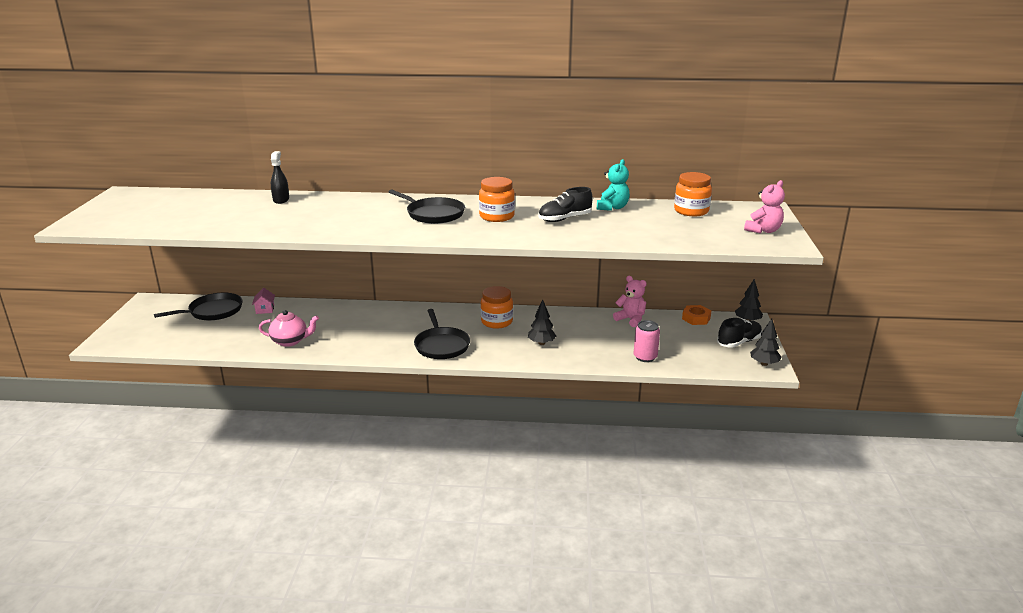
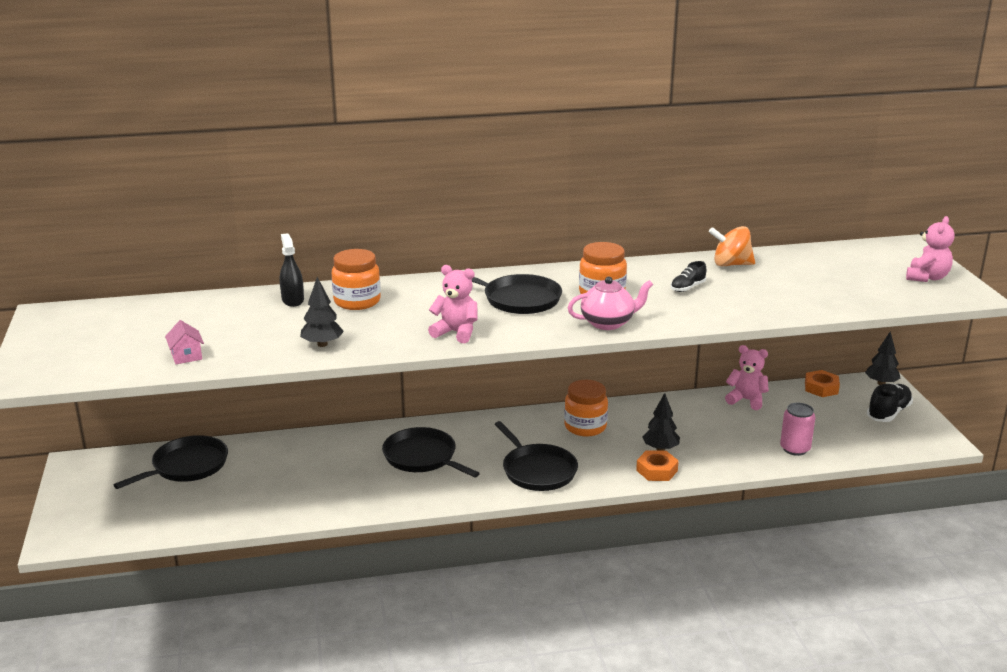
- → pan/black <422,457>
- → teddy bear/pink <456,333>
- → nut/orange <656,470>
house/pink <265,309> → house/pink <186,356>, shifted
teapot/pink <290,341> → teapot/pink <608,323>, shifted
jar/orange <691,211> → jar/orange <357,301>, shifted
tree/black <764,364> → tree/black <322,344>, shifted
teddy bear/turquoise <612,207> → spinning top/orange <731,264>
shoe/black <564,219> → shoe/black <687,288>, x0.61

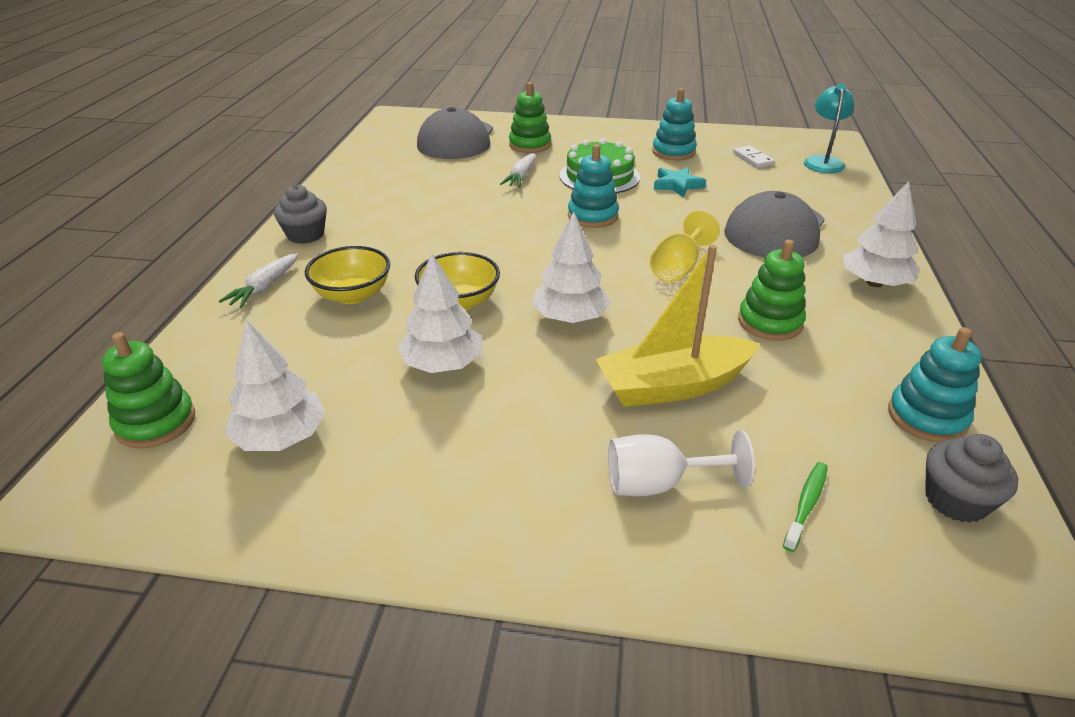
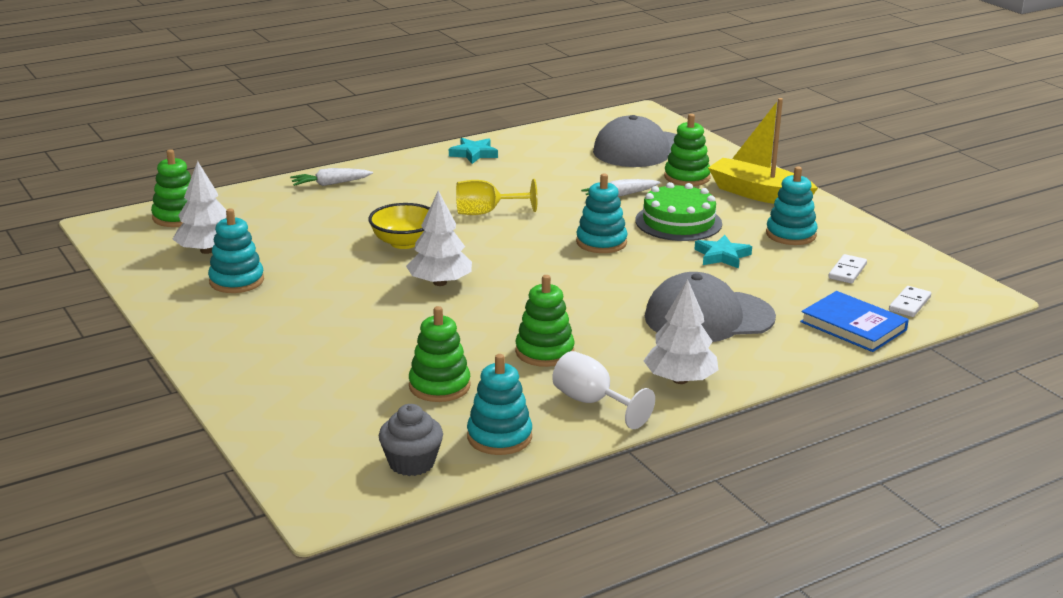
cupcake/grey <305,235> → -
bowl/yellow <352,295> → -
tree/white <443,364> → -
toothbrush/green <806,504> → -
- → stacking toy/turquoise <236,281>
- → stacking toy/green <439,386>
- → star/turquoise <473,154>
- → book/blue <853,326>
boat/yellow <672,386> → boat/yellow <758,194>, shifted
goblet/white <658,484> → goblet/white <592,402>, shifted
goblet/yellow <678,268> → goblet/yellow <486,212>, shifted
lamp/turquoise <823,161> → domino/white <909,304>

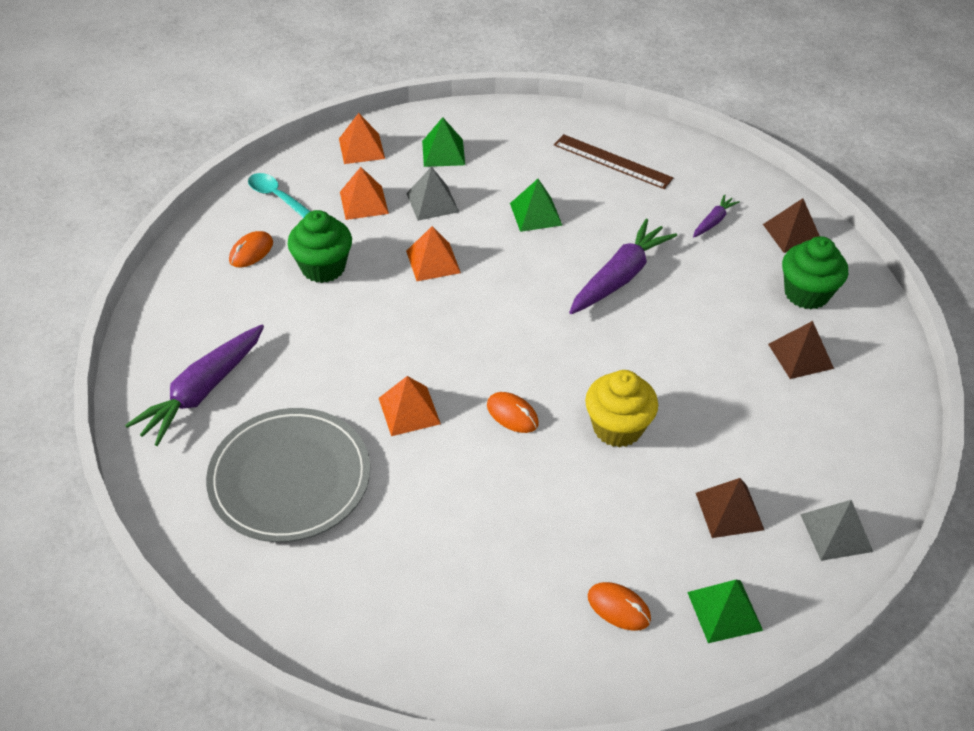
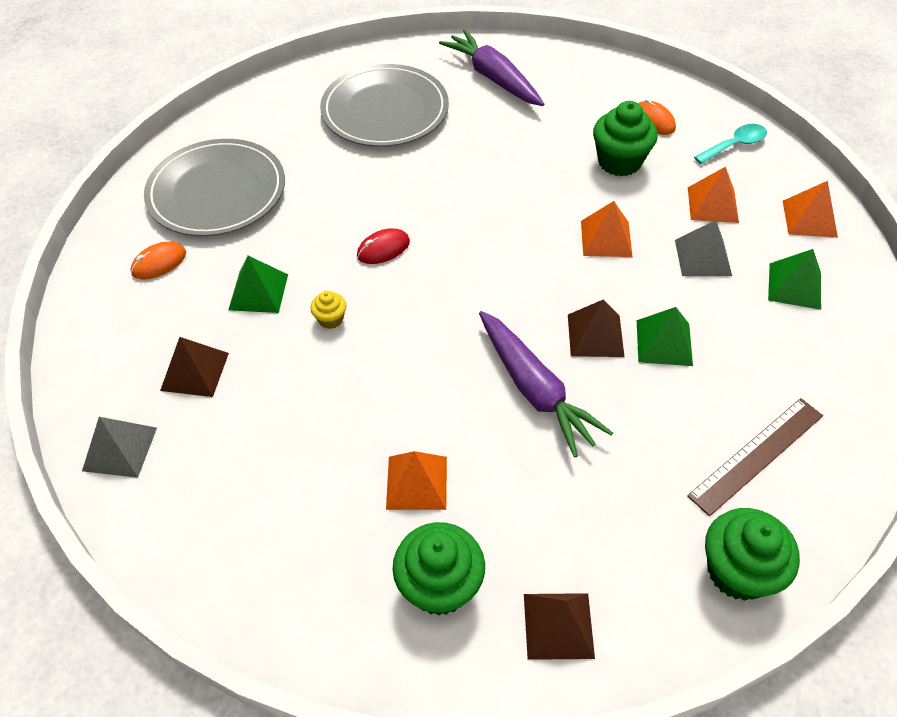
carrot/purple <713,221> → -
- → plate/grey <217,192>
- → cupcake/green <737,571>
pyramid/orange <409,410> → pyramid/orange <417,482>, shifted
pyramid/green <724,611> → pyramid/green <258,292>, shifted
pyramid/brown <800,356> → pyramid/brown <595,335>, shifted
mouse/orange <512,414> → mouse/red <383,249>
cupcake/yellow <617,427> → cupcake/yellow <330,319>, x0.49

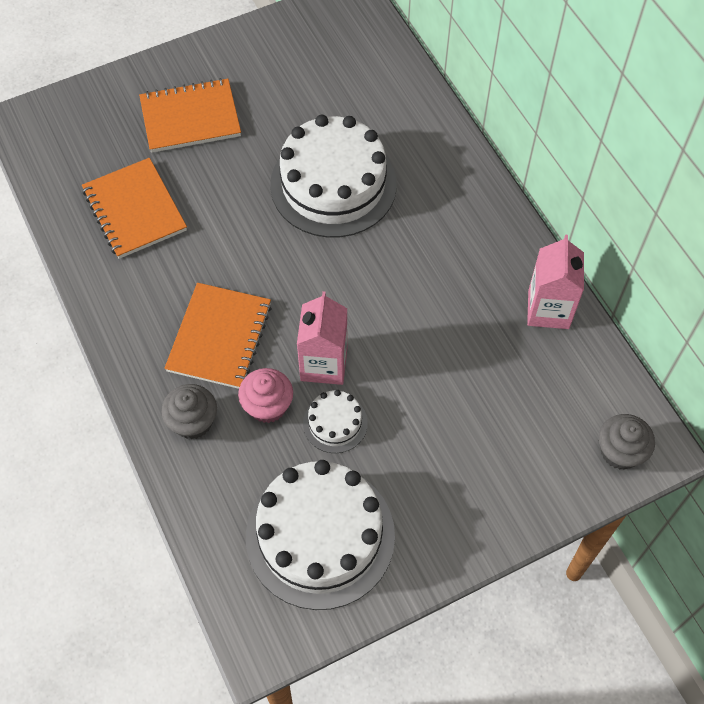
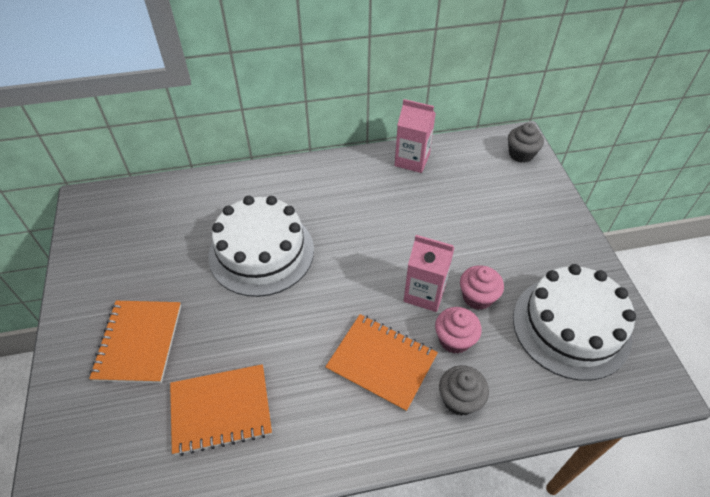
cake/white <335,423> → cupcake/pink <477,297>

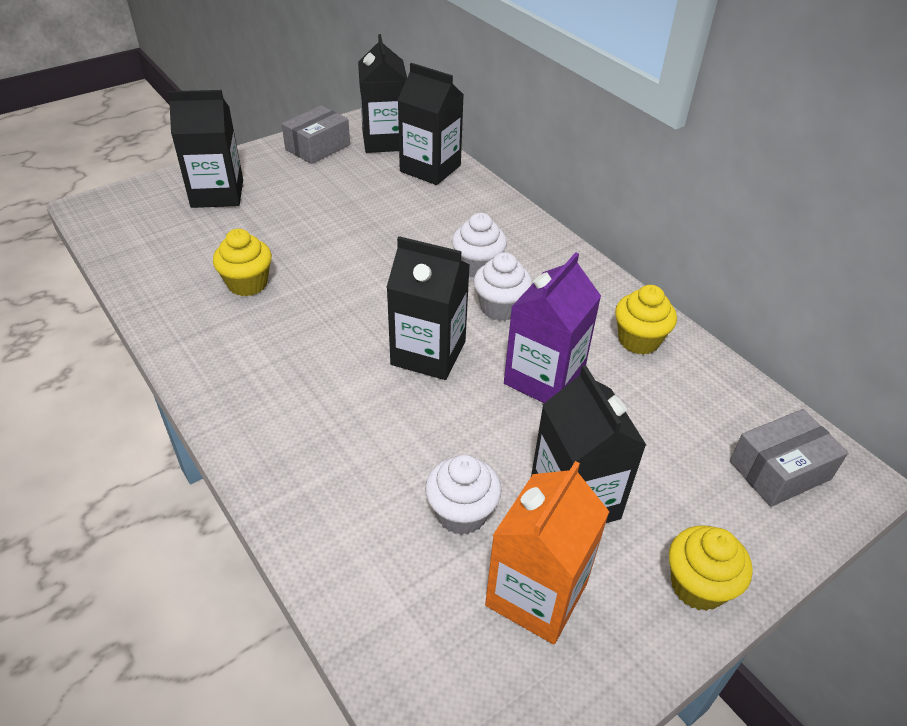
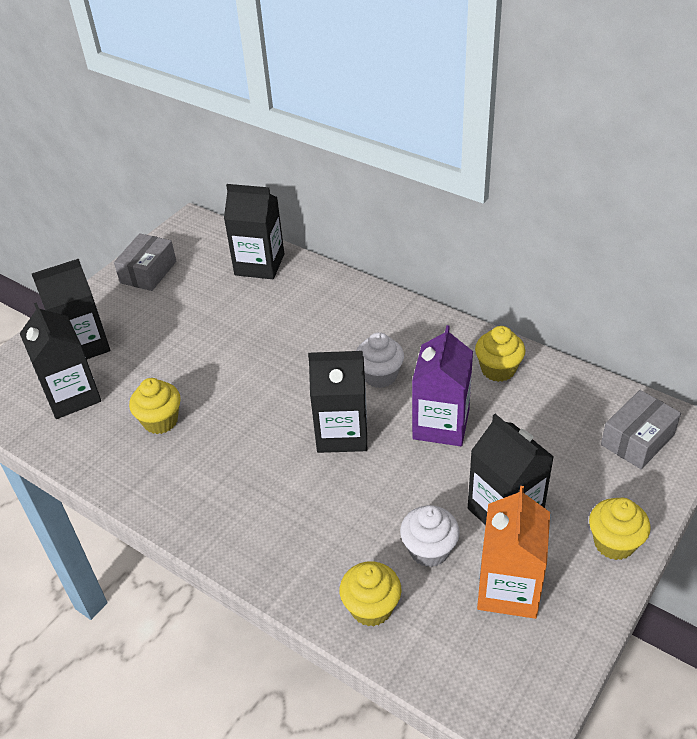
cupcake/white <477,266> → -
- → cupcake/yellow <371,607>
carton/black <385,141> → carton/black <72,396>, shifted

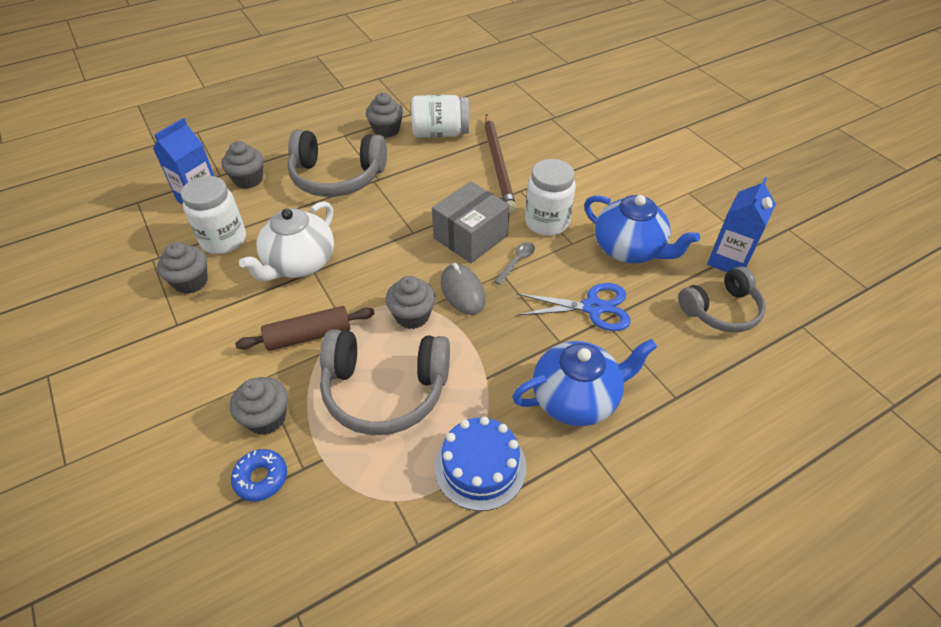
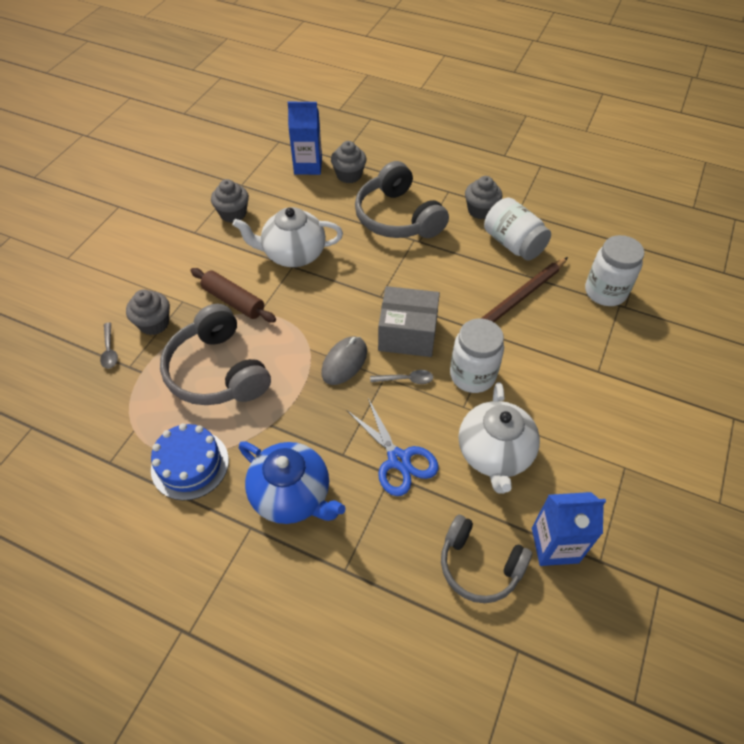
cupcake/grey <412,316> → -
jar/white <223,240> → jar/white <605,292>, shifted
donut/blue <261,478> → spoon/grey <109,350>
teapot/blue <629,249> → teapot/white <494,454>

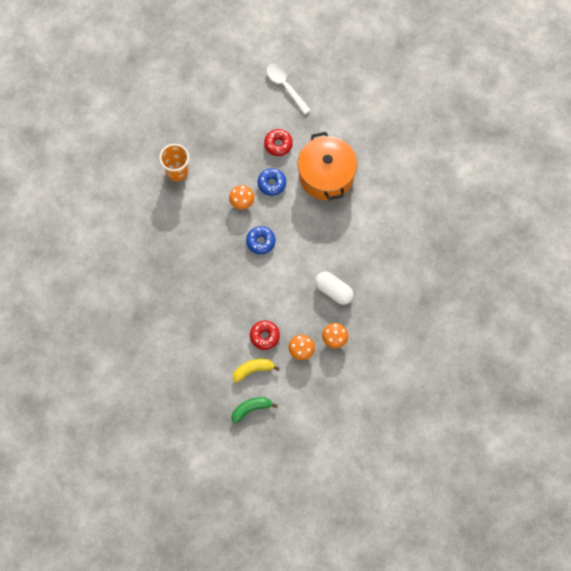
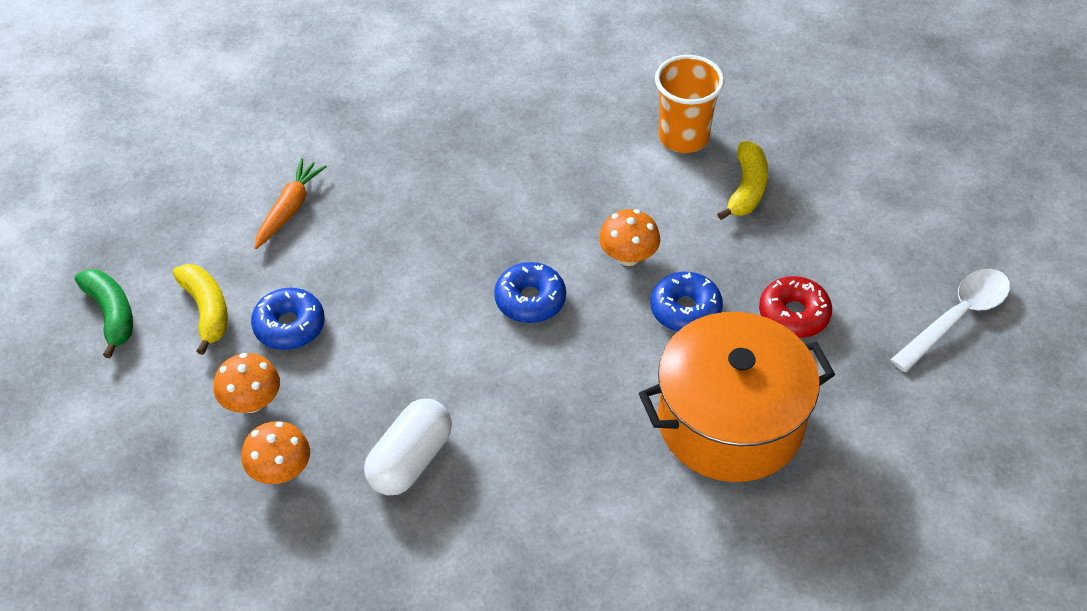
- → carrot/orange <289,209>
- → banana/yellow <746,188>
donut/red <264,336> → donut/blue <289,326>

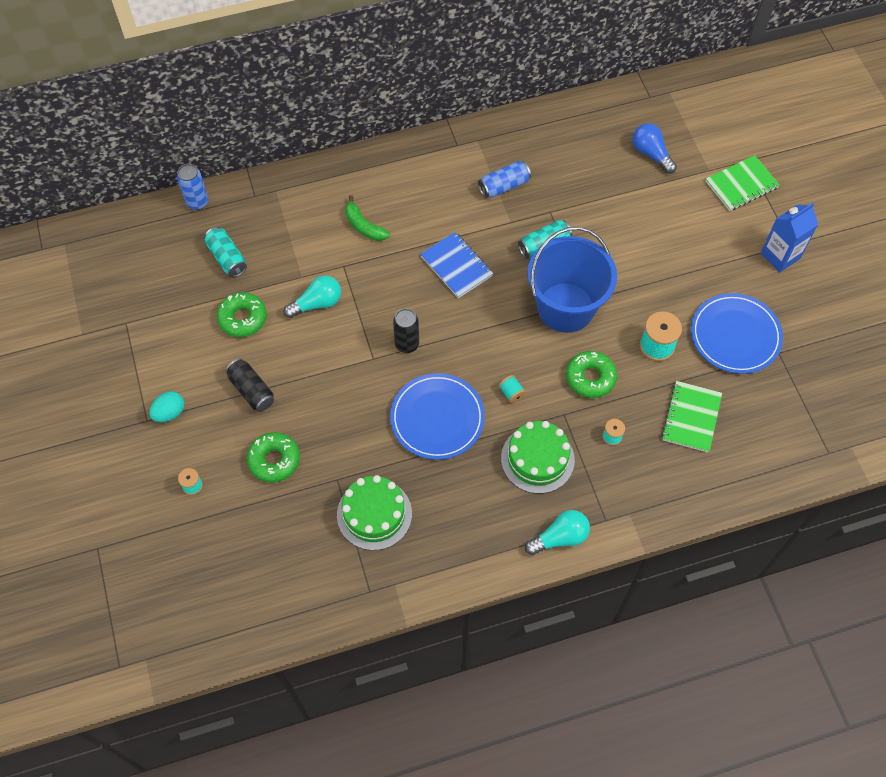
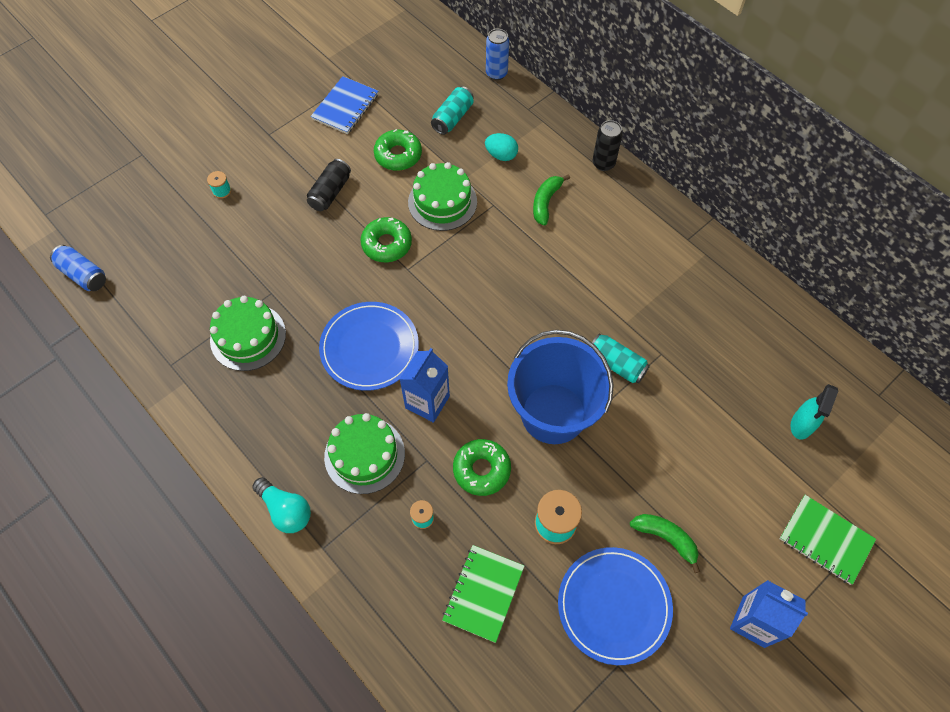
- → banana/green <666,538>
egg/turquoise <169,413> → egg/turquoise <501,155>, shifted
donut/green <274,460> → donut/green <386,244>, shifted
can/black <407,344> → can/black <603,163>, shifted
notebook/blue <456,266> → notebook/blue <345,107>, shifted
can/blue <504,186> → can/blue <83,274>, shifted
light bulb/turquoise <317,303> → cake/green <442,202>
spool/turquoise <511,393> → carton/blue <427,402>
light bulb/blue <651,154> → spray bottle/turquoise <801,425>
notebook/green <691,417> → notebook/green <483,593>, 60 degrees counterclockwise

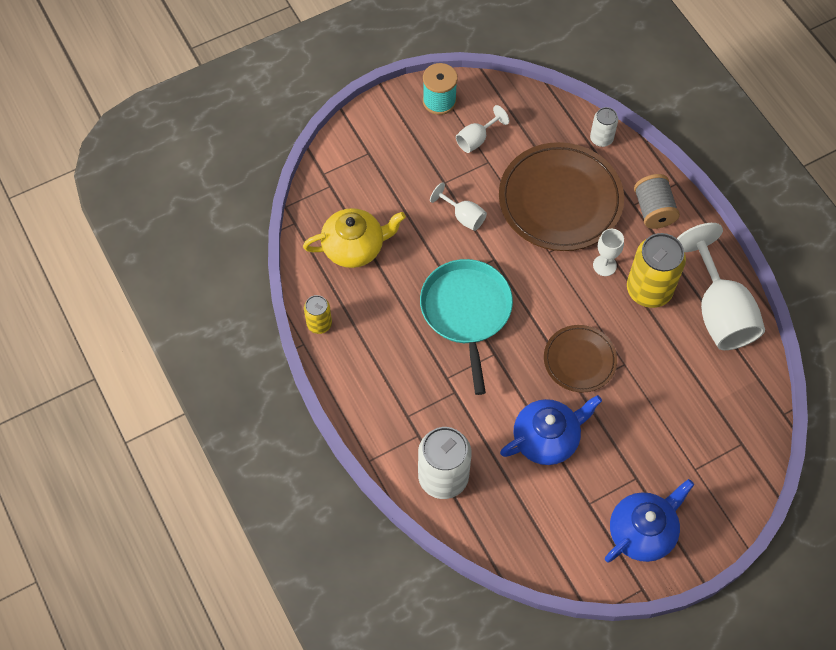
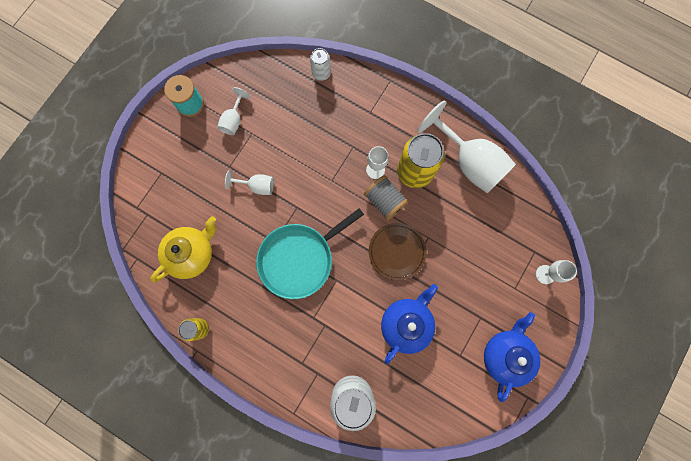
plate/brown <560,200> → -
- → goblet/white <545,274>
spool/grey <653,210> → spool/grey <385,201>, shifted
pan/turquoise <466,311> → pan/turquoise <299,259>, 90 degrees counterclockwise

